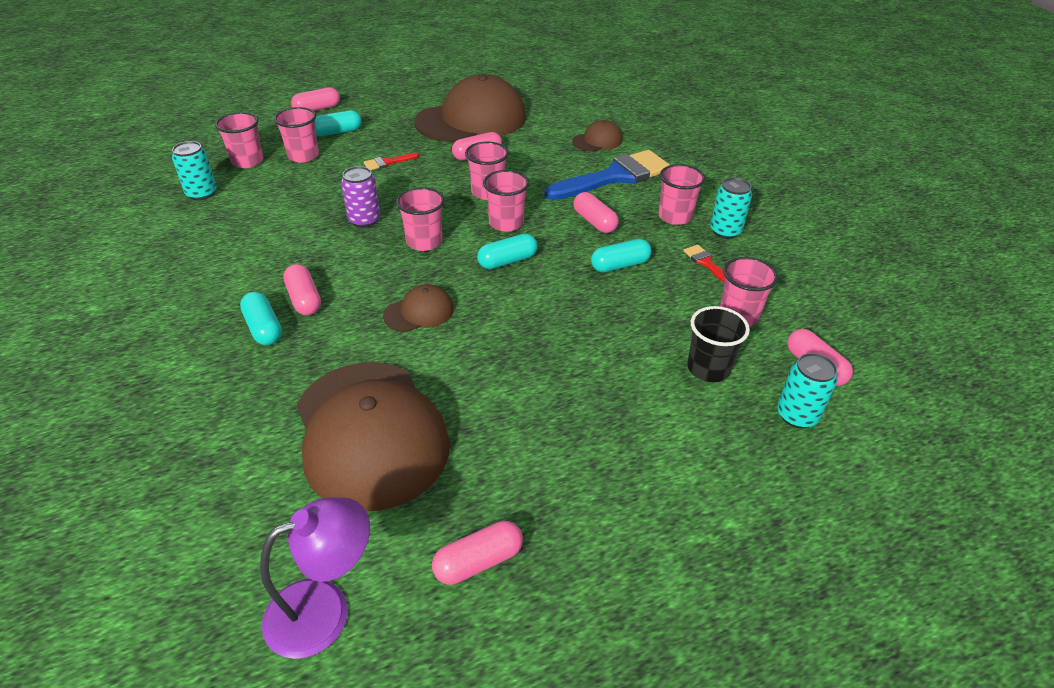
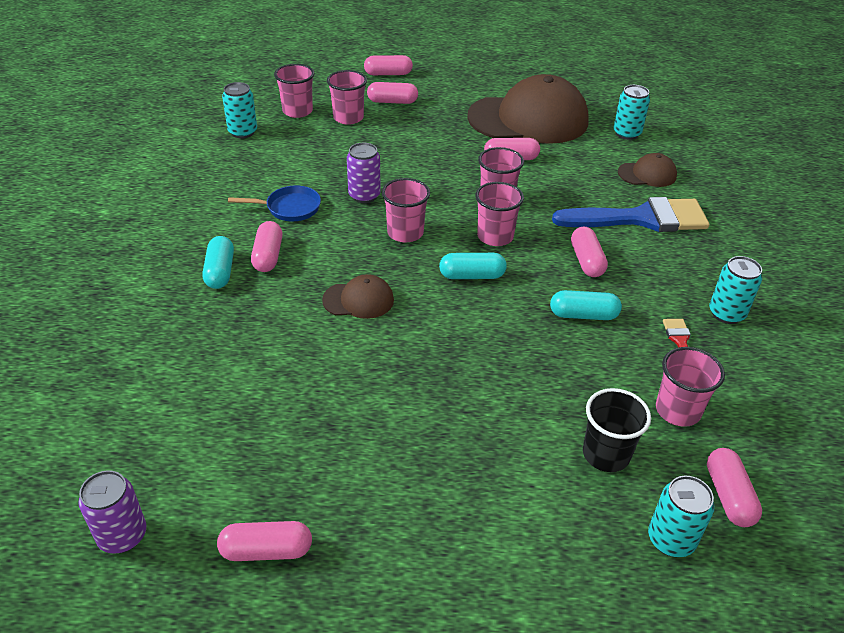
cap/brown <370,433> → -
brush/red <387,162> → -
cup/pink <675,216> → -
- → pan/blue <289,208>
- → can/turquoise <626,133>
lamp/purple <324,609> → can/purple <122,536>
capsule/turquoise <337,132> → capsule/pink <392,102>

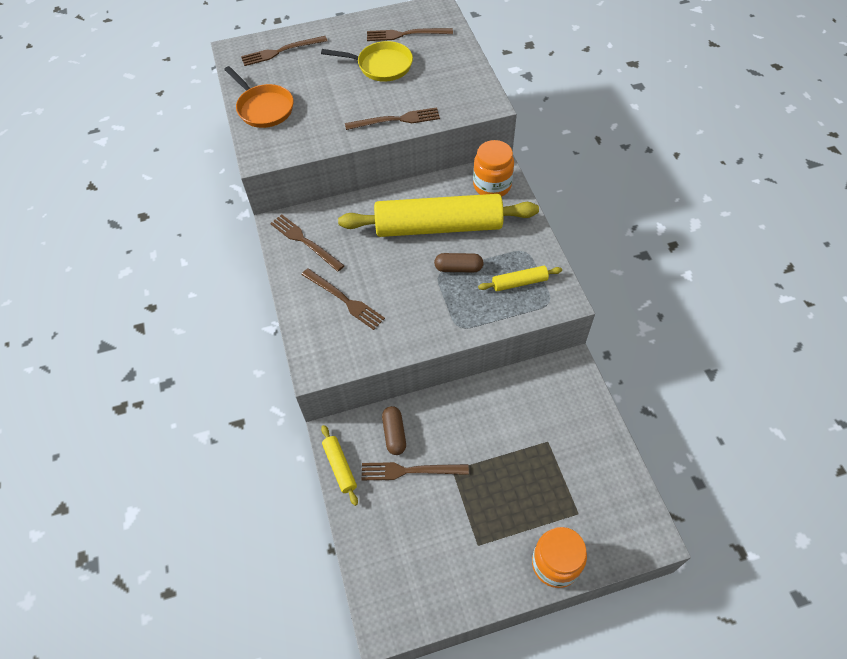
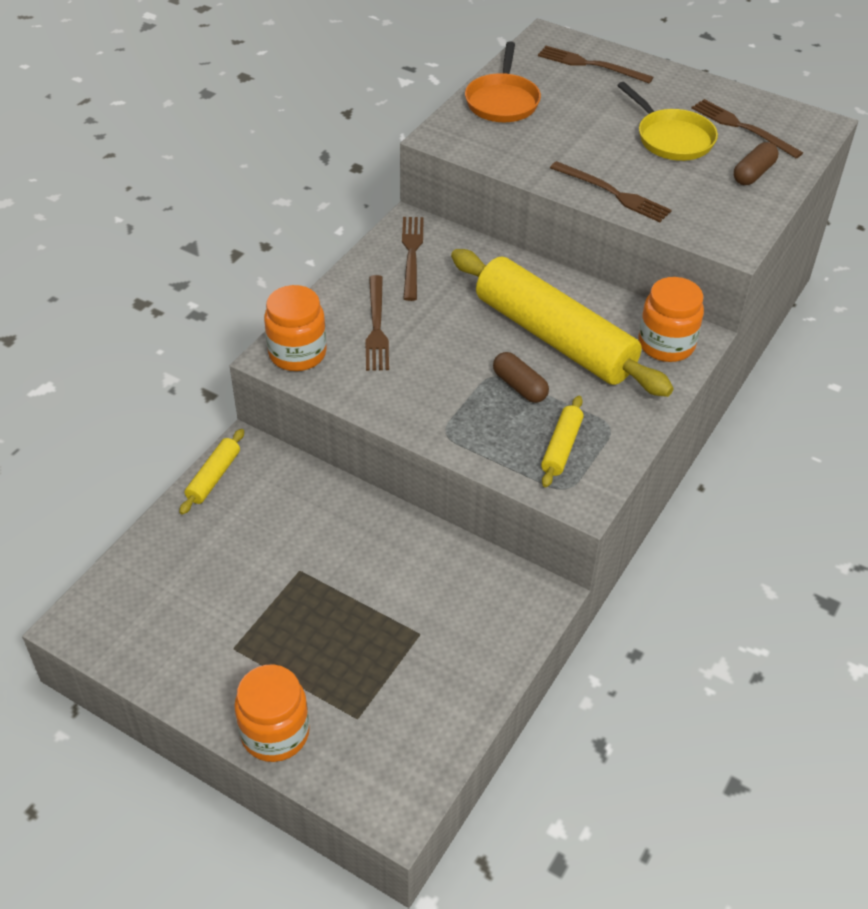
fork/brown <410,471> → -
- → jar/orange <297,353>
capsule/brown <394,434> → capsule/brown <753,173>, shifted
rolling pin/yellow <519,282> → rolling pin/yellow <561,447>, 75 degrees clockwise

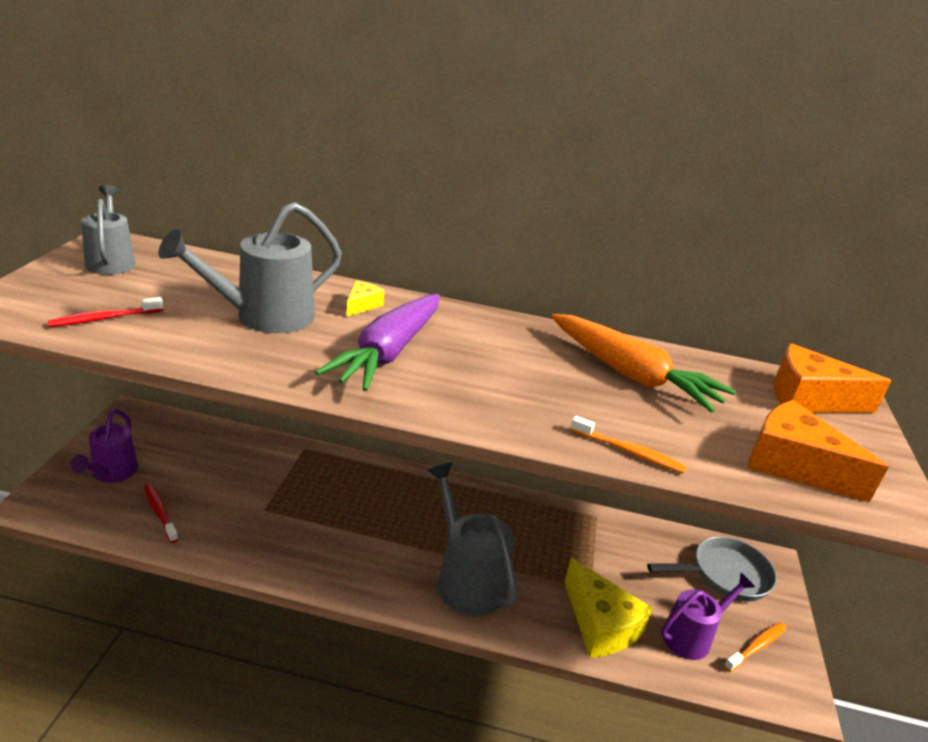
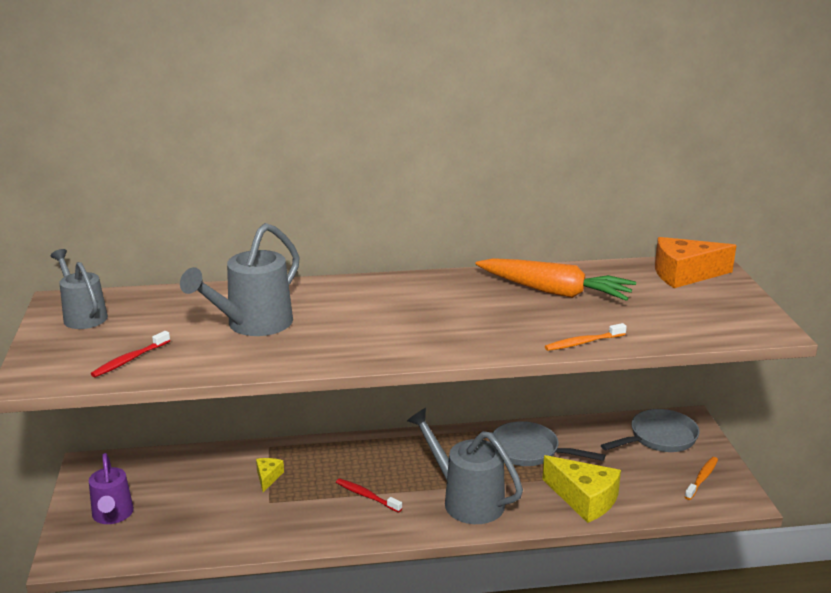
carrot/purple <388,352> → -
watering can/purple <692,636> → -
cheese/orange <793,465> → -
- → pan/grey <529,451>
toothbrush/red <160,512> → toothbrush/red <366,496>, shifted
cheese/yellow <362,305> → cheese/yellow <268,477>, shifted
toothbrush/orange <629,451> → toothbrush/orange <583,343>, 150 degrees clockwise

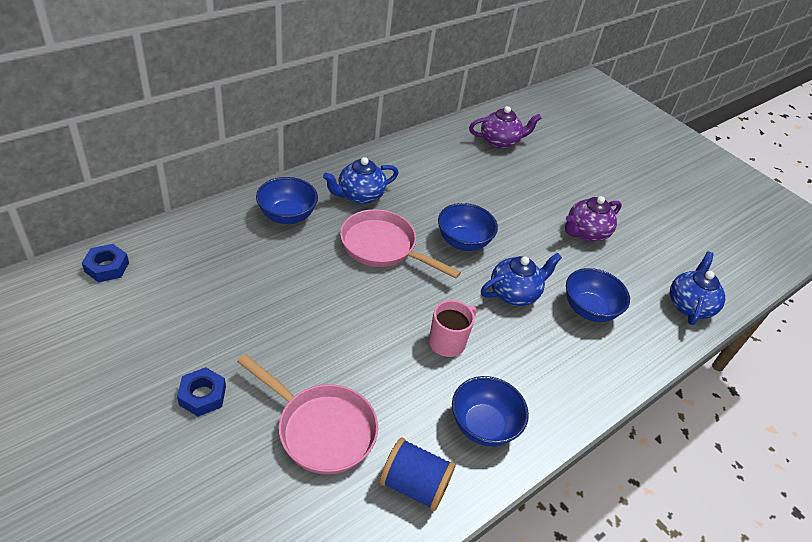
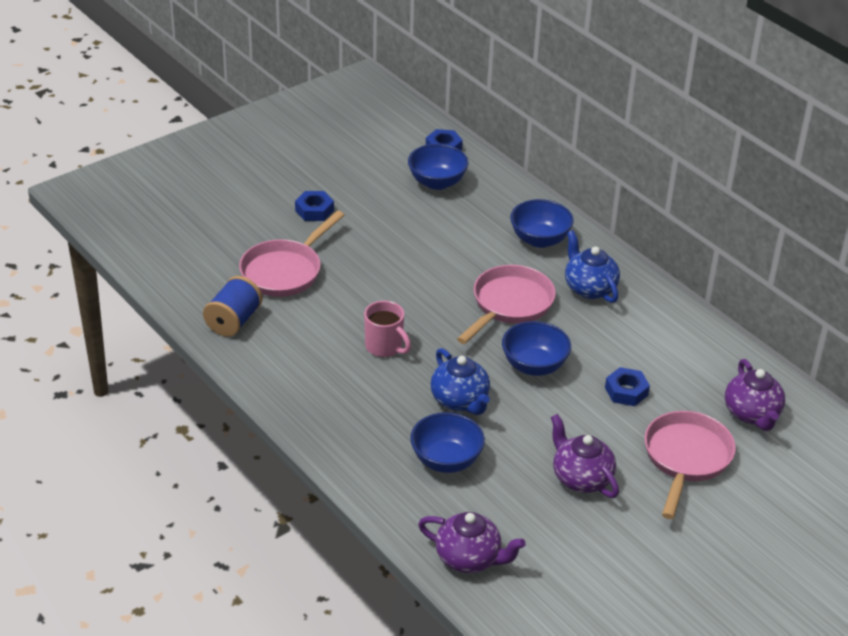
- → nut/blue <626,391>
- → pan/pink <686,459>
bowl/blue <483,426> → bowl/blue <437,182>, shifted
teapot/blue <689,305> → teapot/purple <469,558>

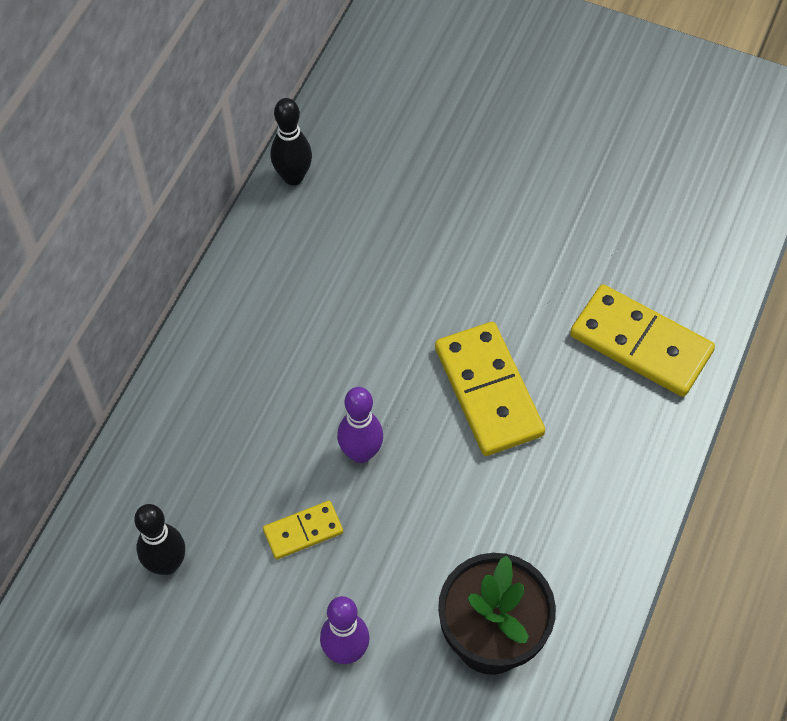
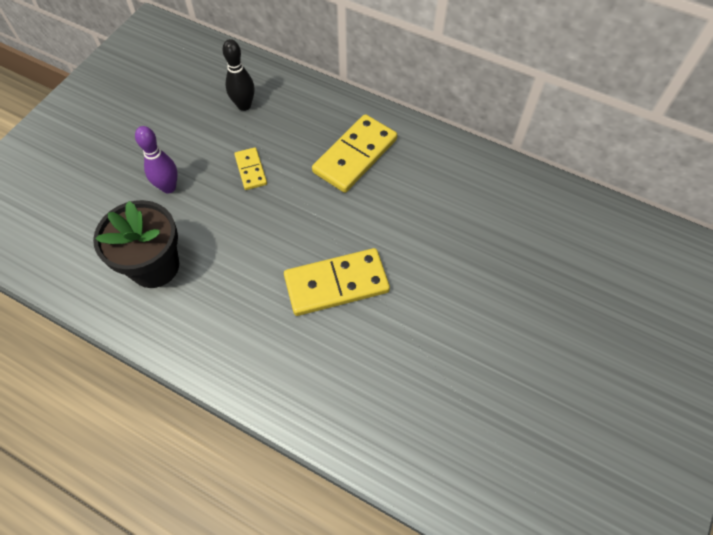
bowling pin/black <293,177> → -
bowling pin/purple <361,453> → -
domino/yellow <640,344> → domino/yellow <355,155>, shifted

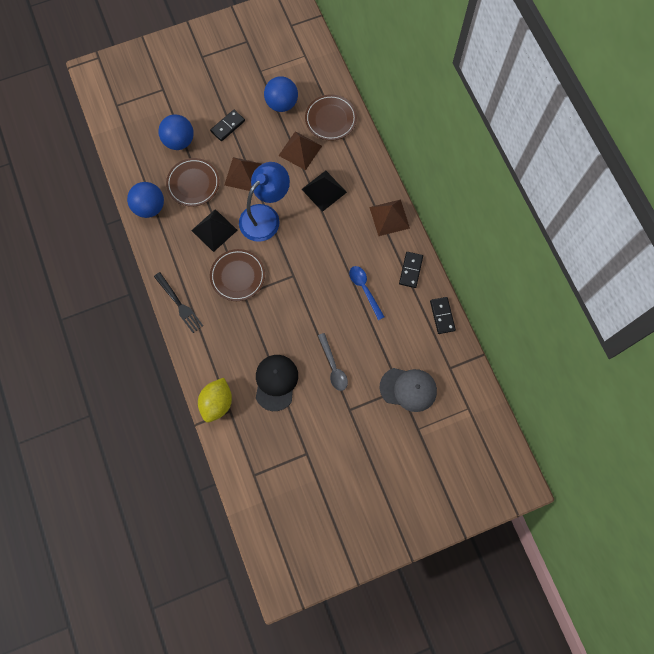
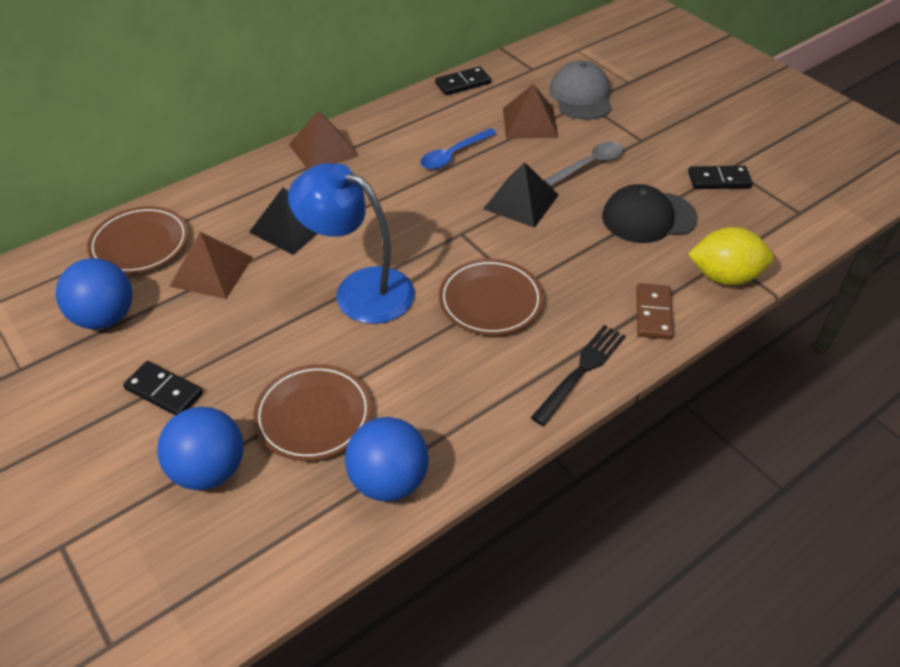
- → domino/brown <653,313>
pyramid/black <214,230> → pyramid/black <521,201>, shifted
pyramid/brown <244,174> → pyramid/brown <530,122>, shifted
domino/black <410,270> → domino/black <719,180>, shifted

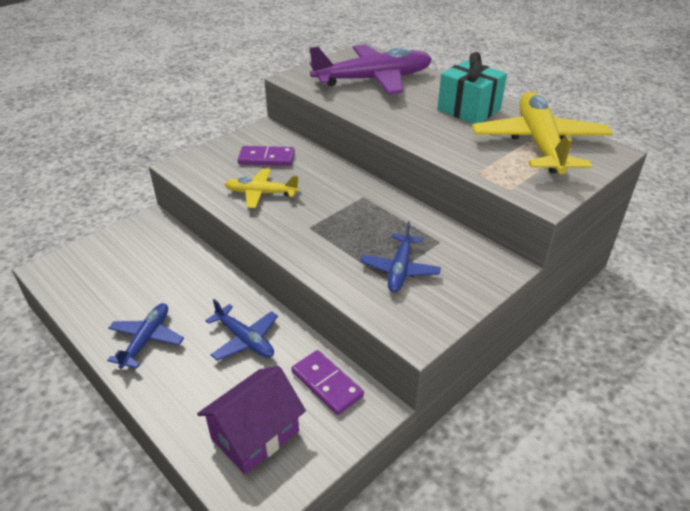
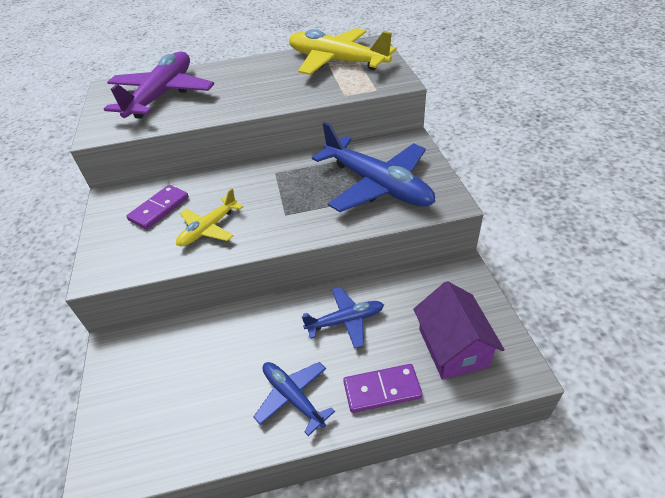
gift/turquoise <469,110> → -
domino/purple <327,384> → domino/purple <382,389>, shifted
plane/blue <400,269> → plane/blue <377,185>, x1.91

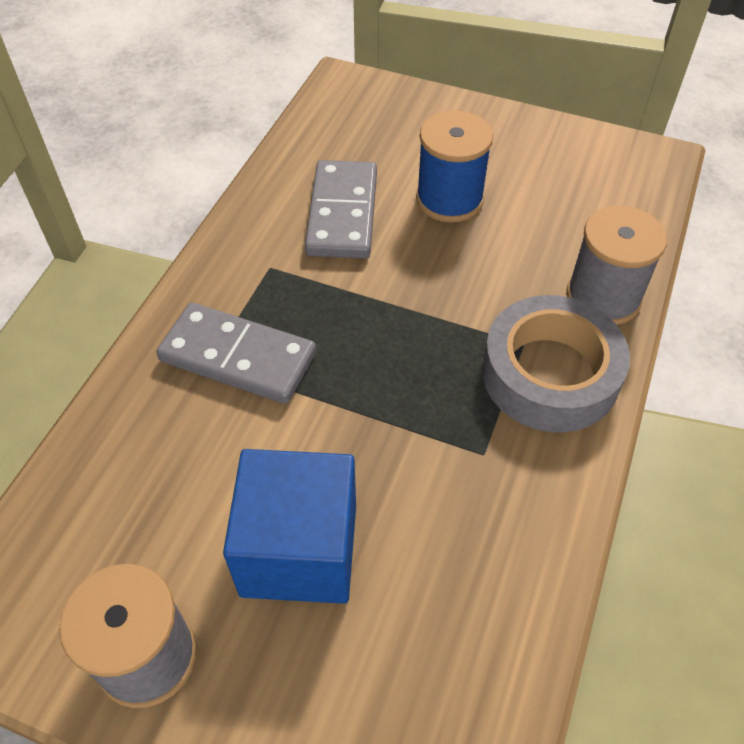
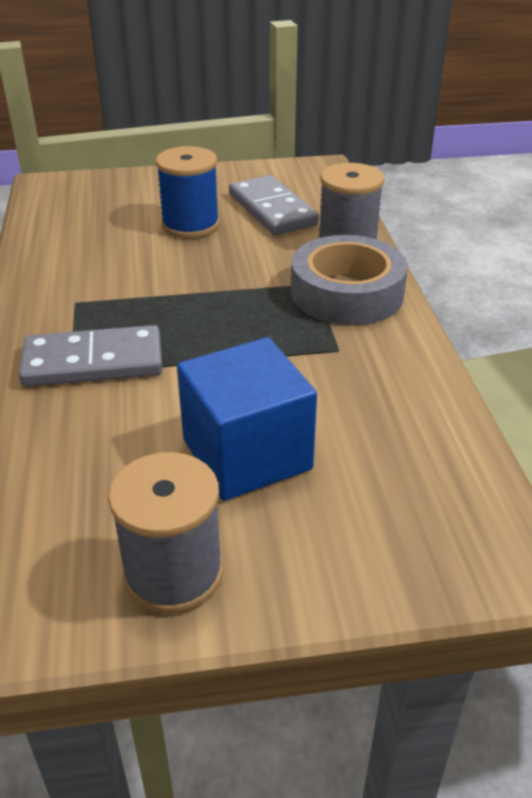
domino/grey <343,213> → domino/grey <272,210>, shifted

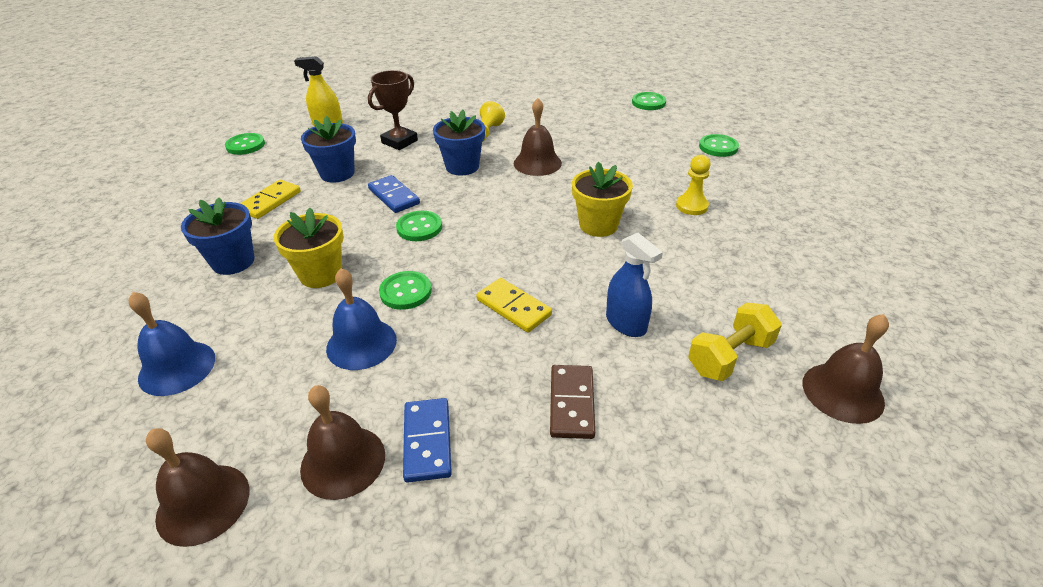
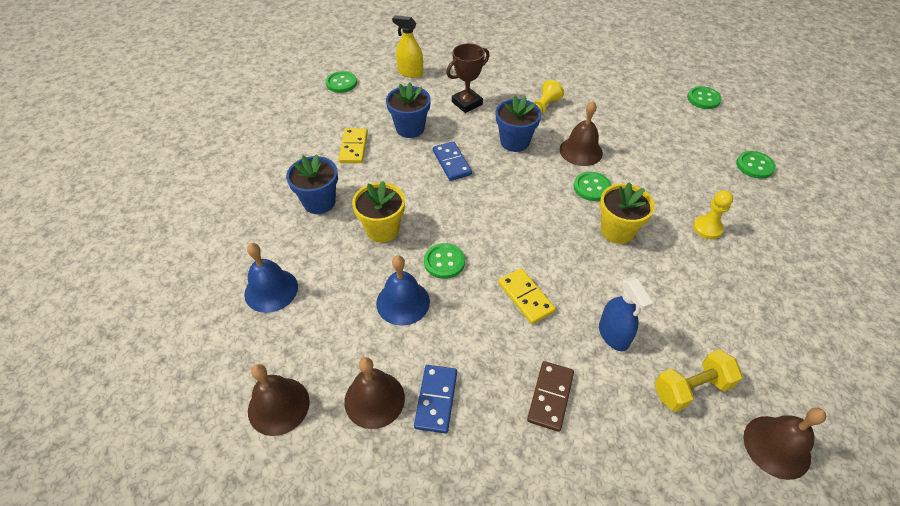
button/green <419,227> → button/green <591,187>, shifted
domino/yellow <270,201> → domino/yellow <353,147>, 45 degrees counterclockwise

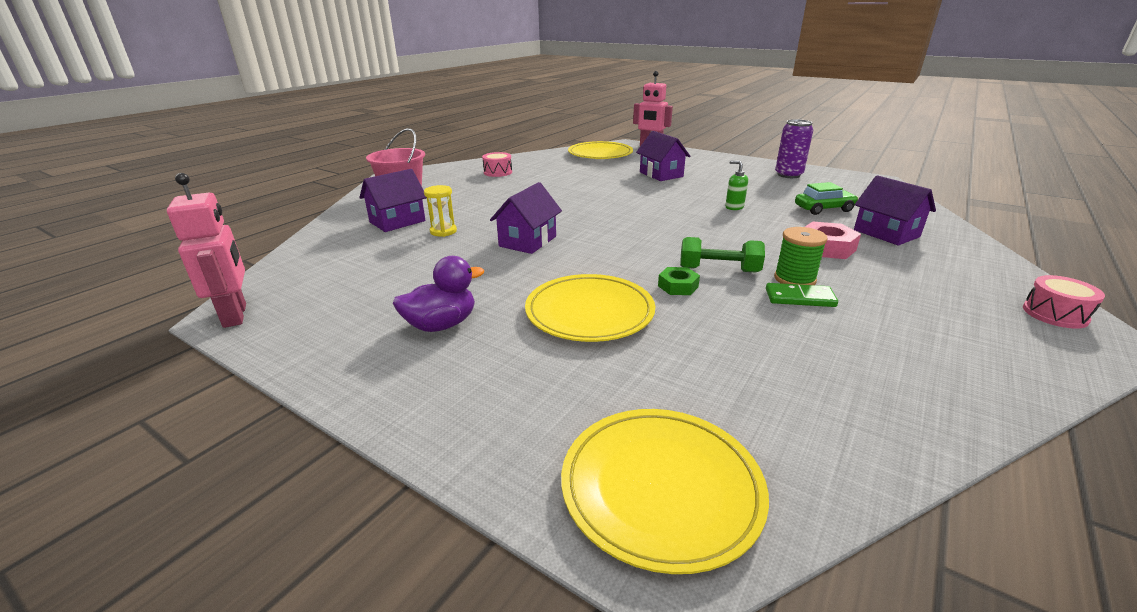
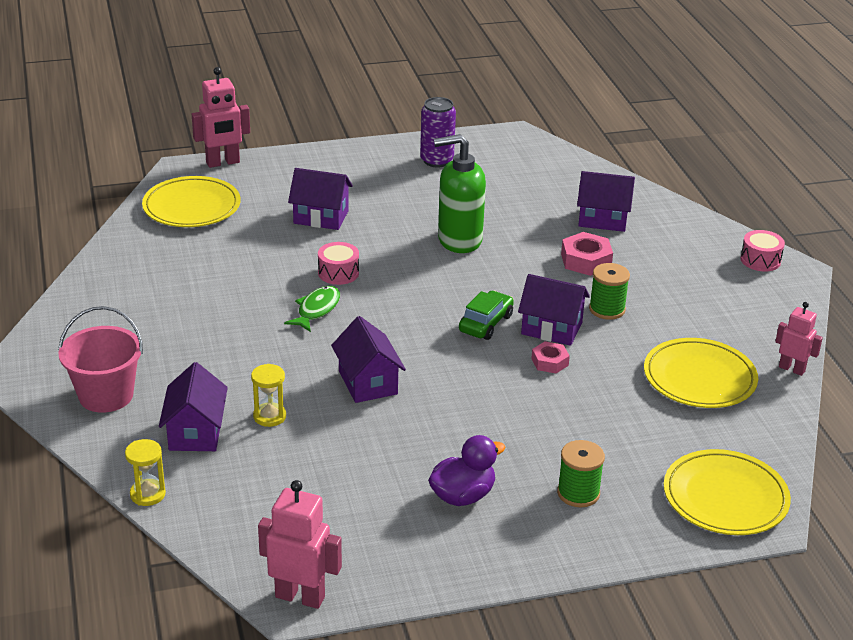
domino/green <799,298> → -
- → hourglass/yellow <147,494>
- → fish/green <316,309>
- → spool/green <578,493>
- → robot/pink <792,369>
drum/pink <498,172> → drum/pink <338,273>, shifted
plate/yellow <589,312> → plate/yellow <699,378>, shifted
car/green <824,209> → car/green <486,323>, shifted
dumbbell/green <719,270> → house/purple <551,328>
nut/green <678,286> → nut/pink <549,362>
duck/purple <441,325> → duck/purple <462,496>, 45 degrees clockwise
soap dispenser/green <734,207> → soap dispenser/green <459,240>, x2.23

